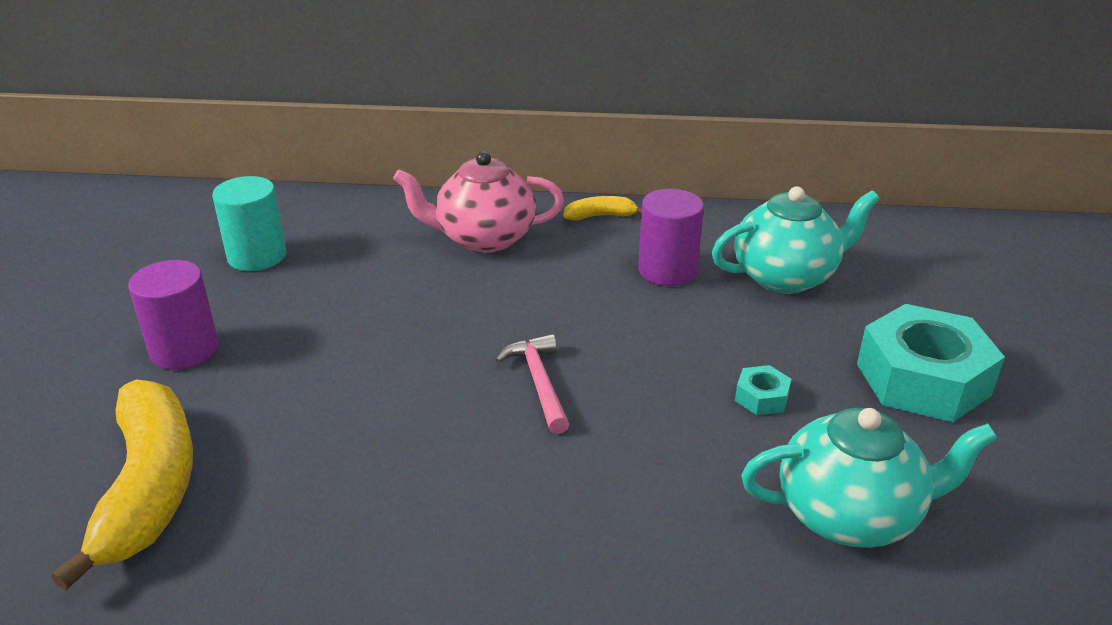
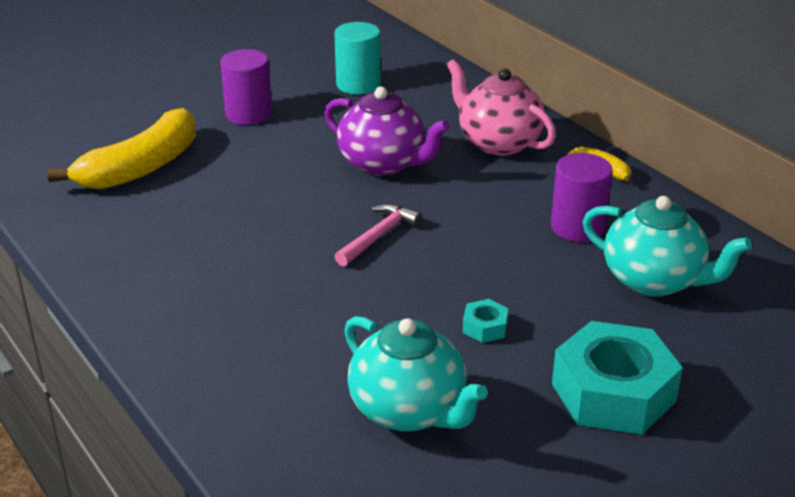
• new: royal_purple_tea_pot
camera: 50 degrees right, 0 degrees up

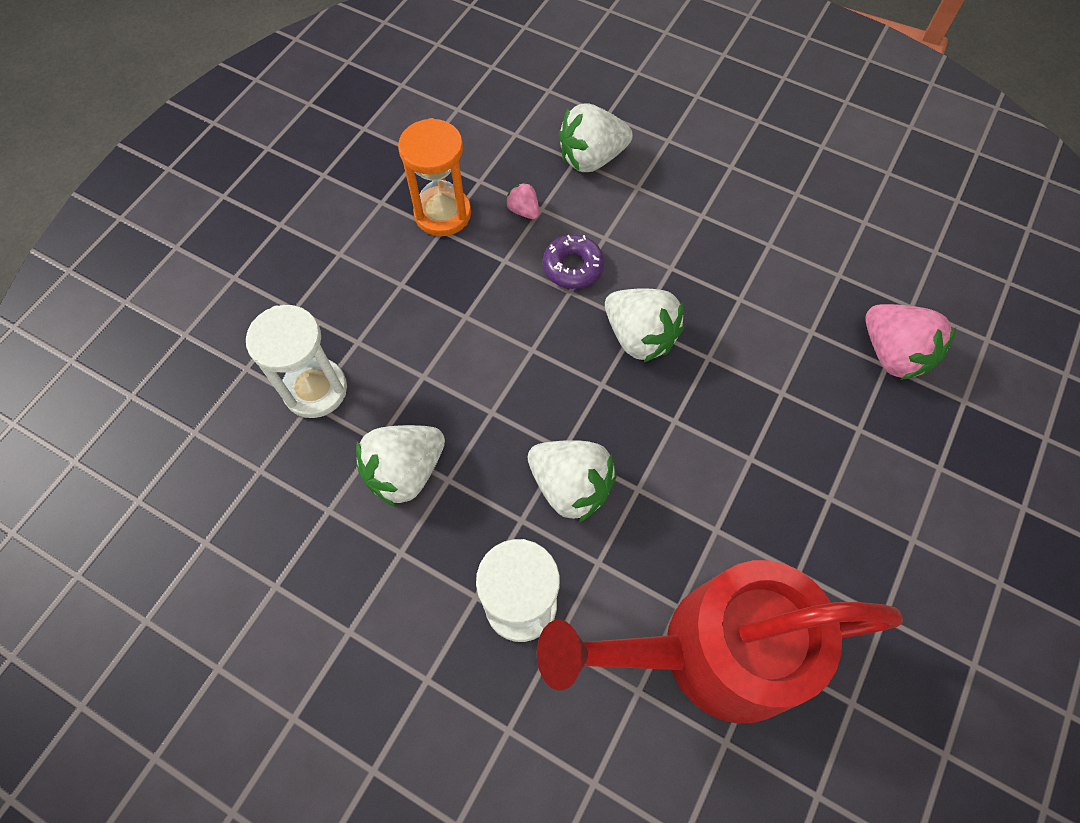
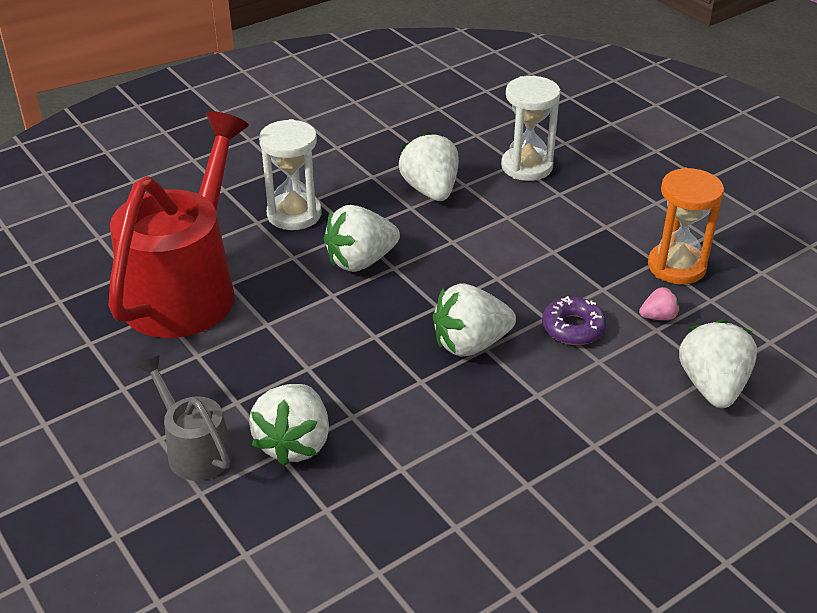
• gone: pink_berry (no. 2 from left)
• new: gray_sprinkling_can
• new: white_berry (no. 1 from left)
camera: 115 degrees right, 25 degrees down

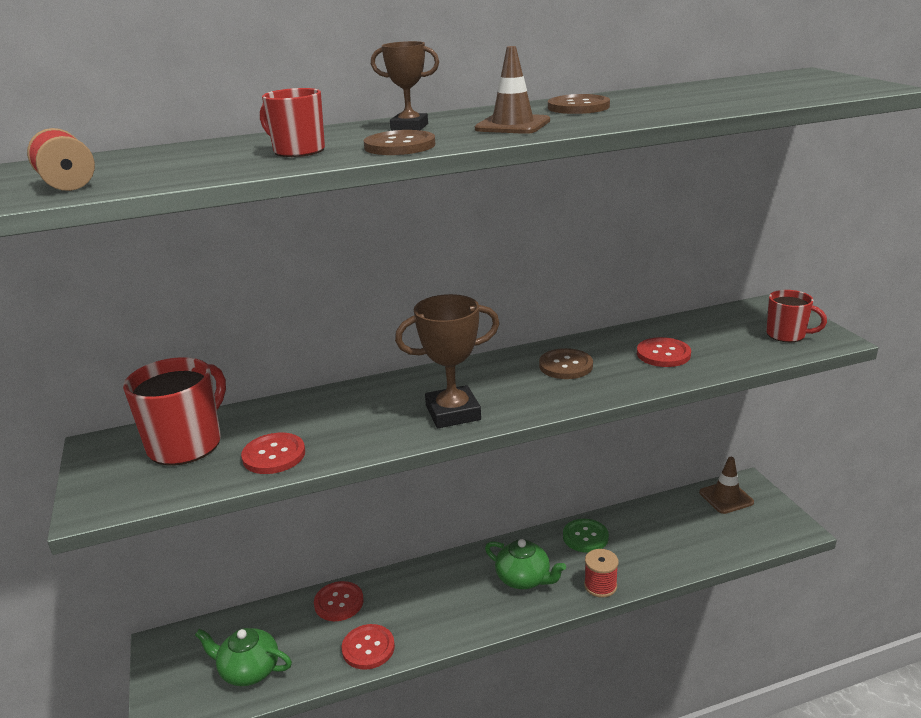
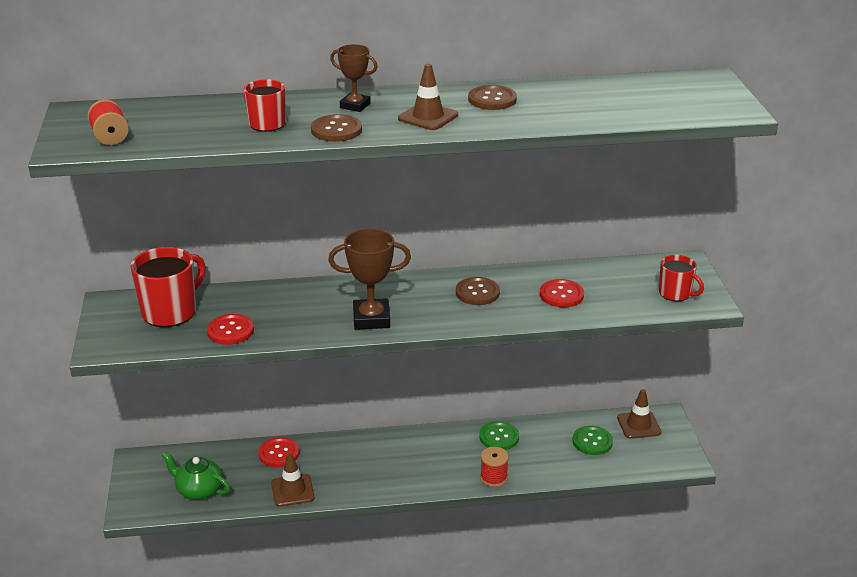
• gone: leaf-green_tea_pot (no. 2 from left)
• new: leaf-green_button (no. 2 from left)
• swapped: red_button (no. 3 from left) to russet_safety_cone (no. 1 from left)
camera: 10 degrees right, 5 degrees up

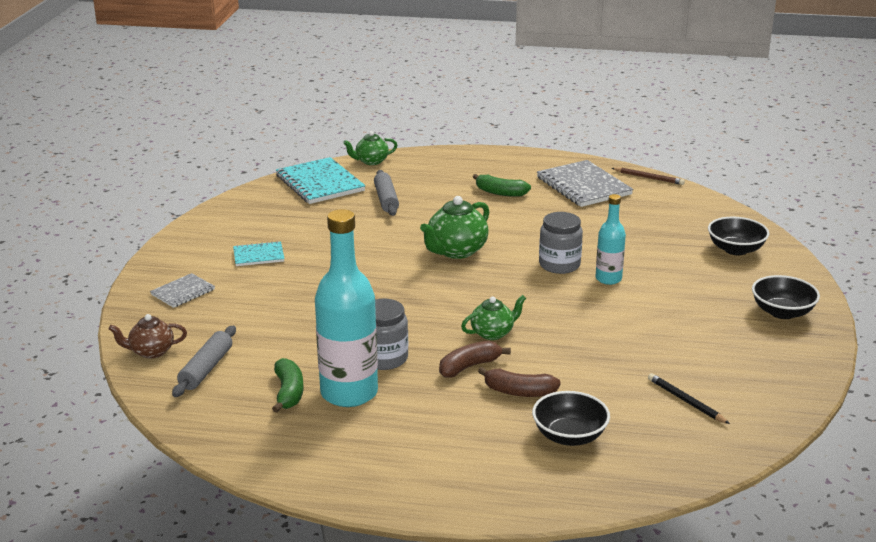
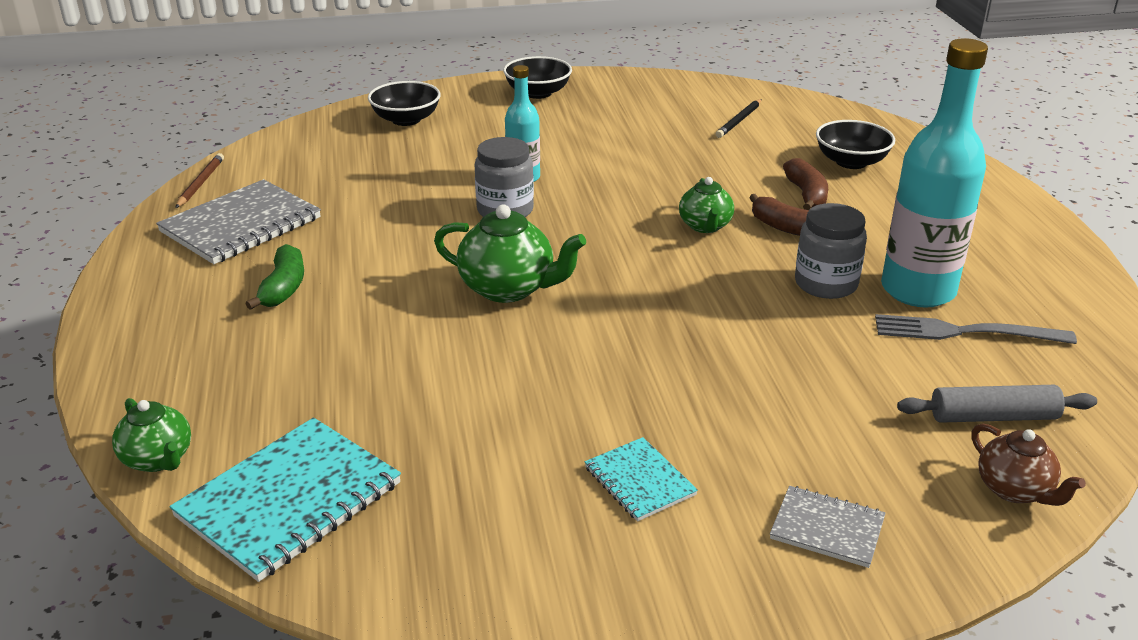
• gone: gray_dough_roller (no. 2 from left)
• swapped: leaf-green_banana (no. 1 from left) to gray_fork
• rotated: leaf-green_tea_pot (no. 3 from left) 135 degrees counterclockwise
camera: 110 degrees left, 5 degrees up

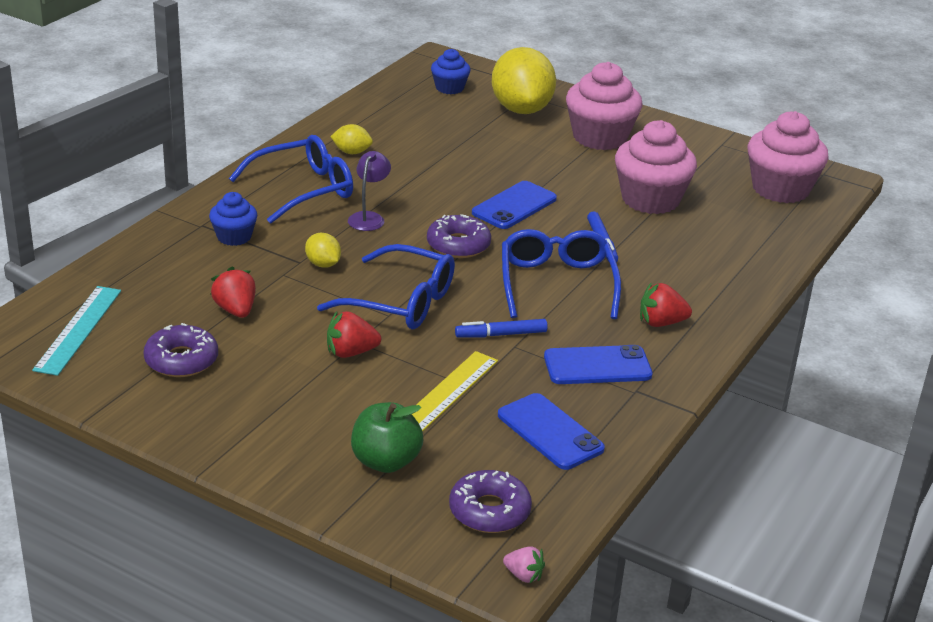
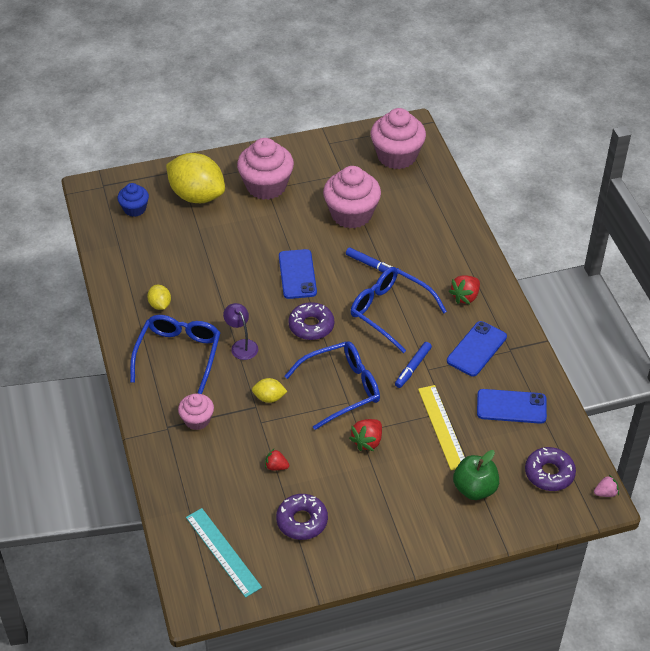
• repainted: royal_blue_cupcake (no. 1 from left) to pink_cupcake (no. 1 from left)
• rotated: golden_lemon (no. 2 from left in the first image) 75 degrees counterclockwise
• scaled: red_berry (no. 1 from left) x0.65
camera: 45 degrees left, 15 degrees up

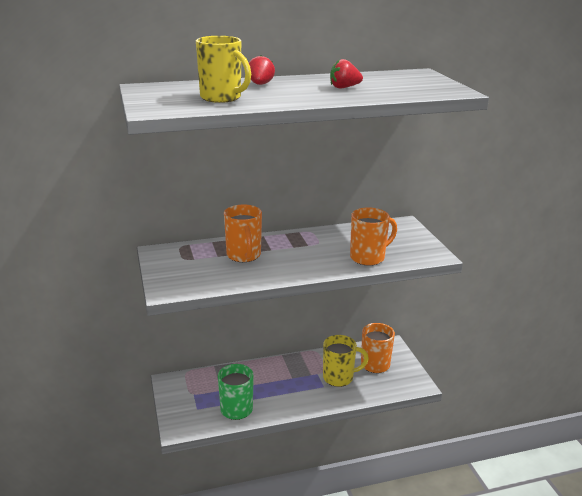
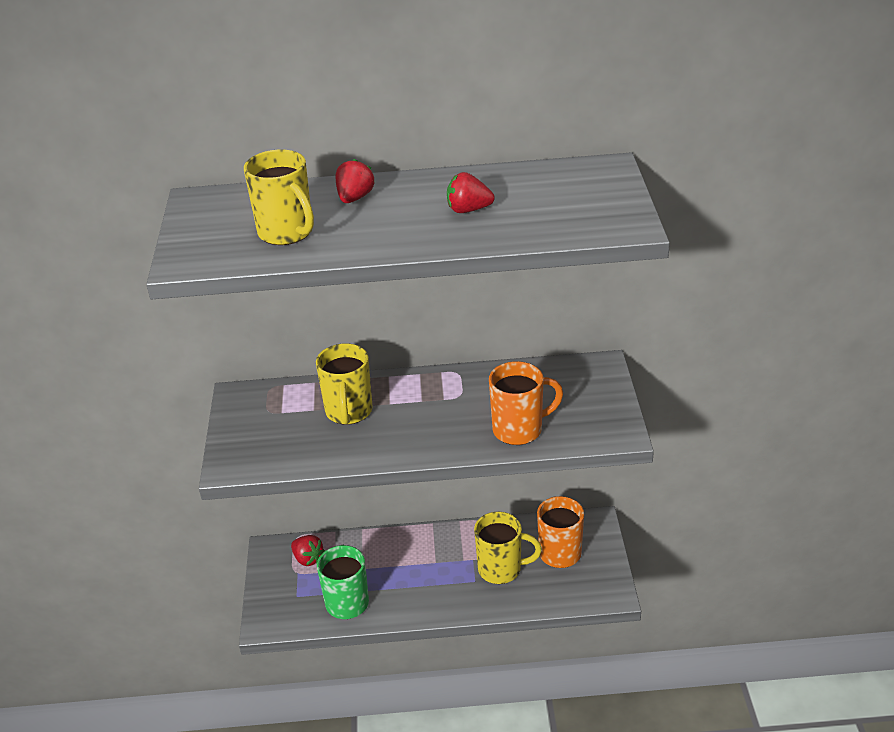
• new: red_berry (no. 1 from left)
• repainted: orange-coloured_tea_mug (no. 1 from left) to golden_tea_mug (no. 2 from left)
camera: 15 degrees right, 10 degrees up

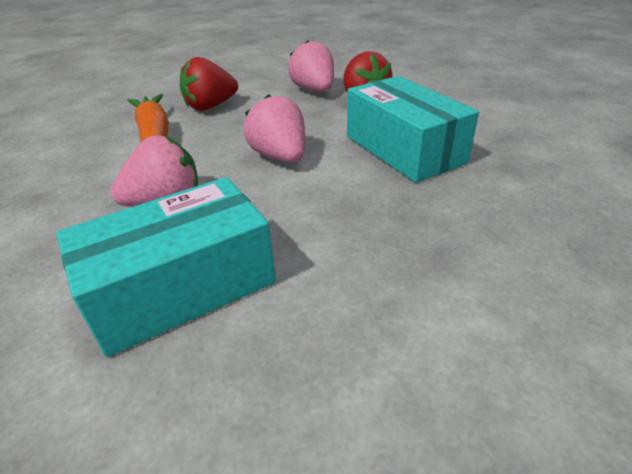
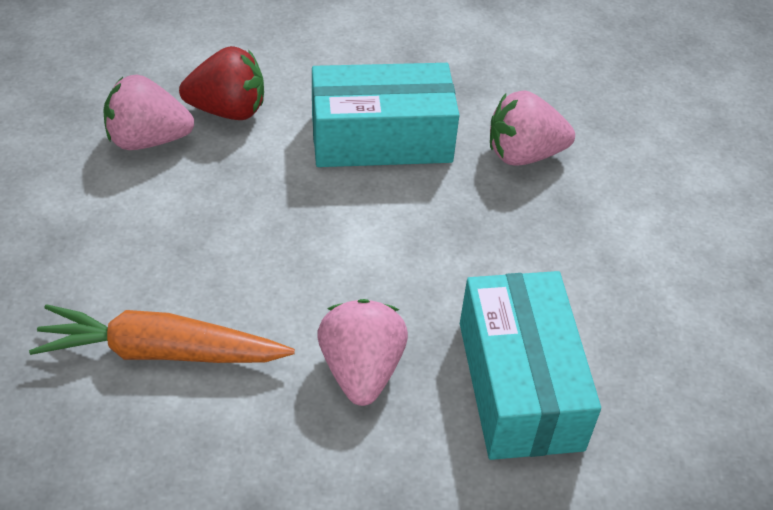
• gone: red_berry (no. 1 from left)
• shifted: pink_berry (no. 2 from left in the first image) to pink_berry (no. 3 from left)
camera: 70 degrees left, 10 degrees up

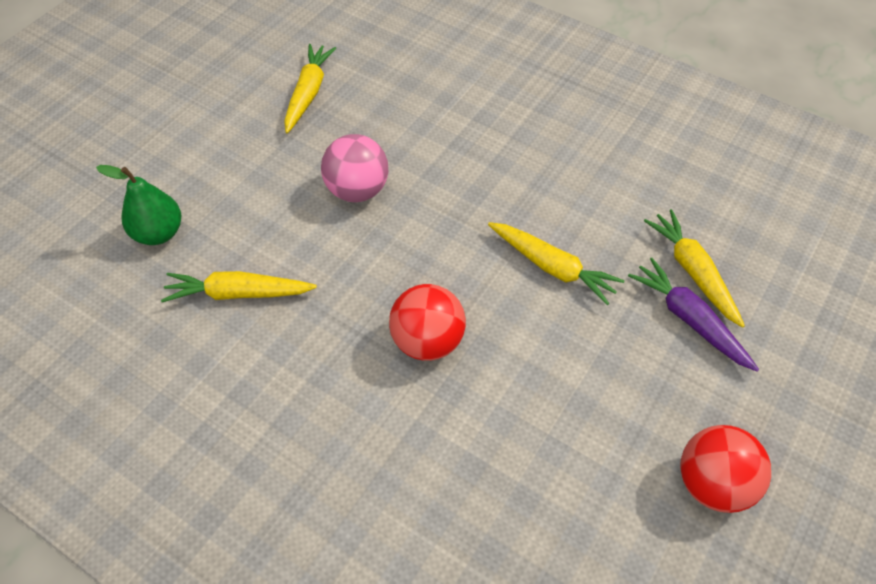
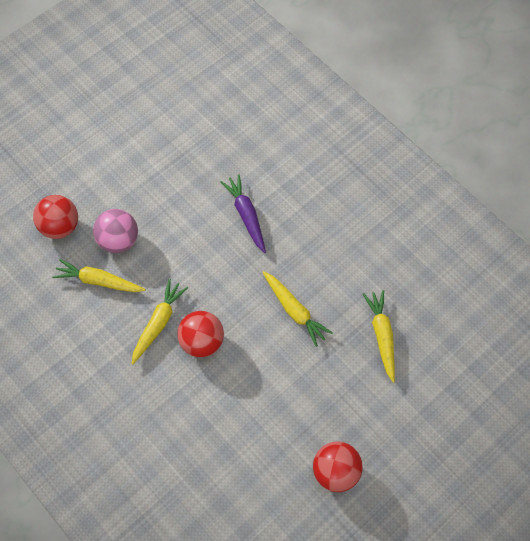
• shifted: golden_toy_carrot (no. 2 from left)
• shifted: pink_ball
• shifted: royal_purple_toy_carrot
• swapped: leaf-green_pear to red_ball (no. 1 from left)
camera: 15 degrees right, 10 degrees up

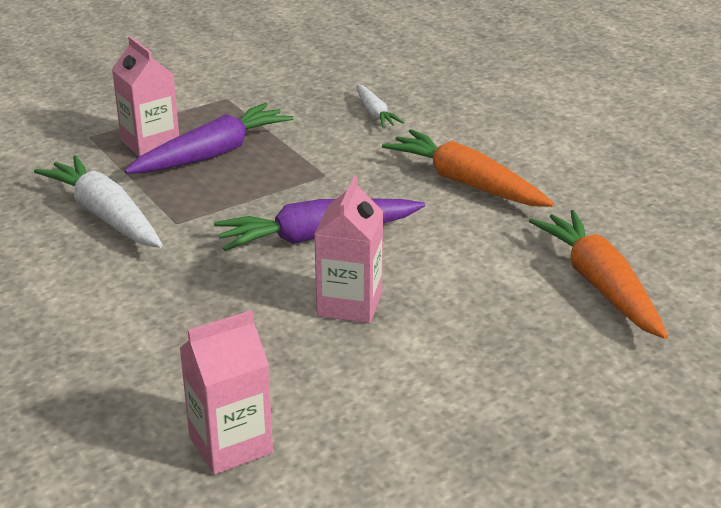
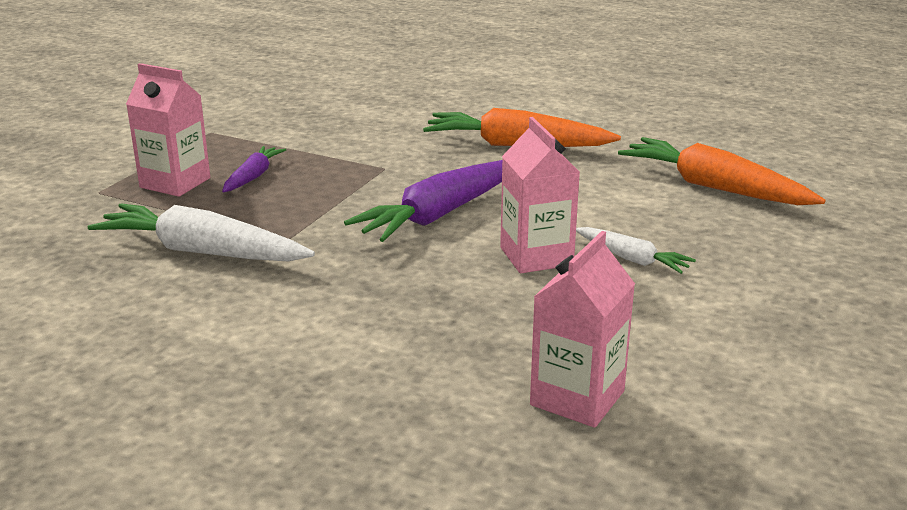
• shifted: white_toy_carrot (no. 2 from left)
• scaled: royal_purple_toy_carrot (no. 1 from left) x0.54
camera: 30 degrees left, 5 degrees down

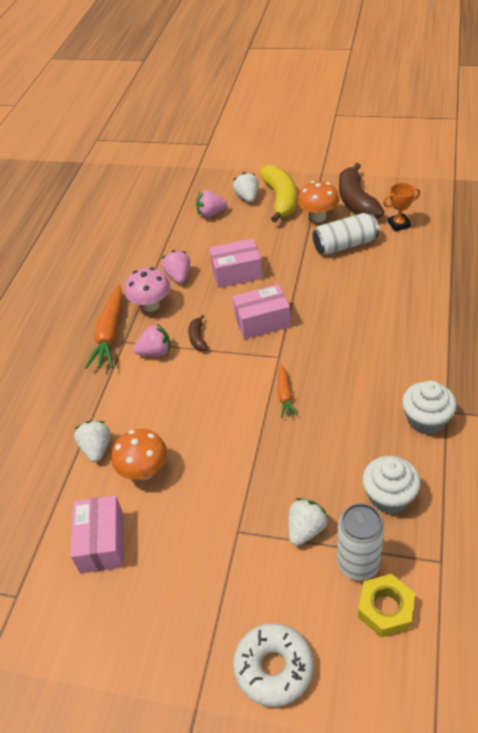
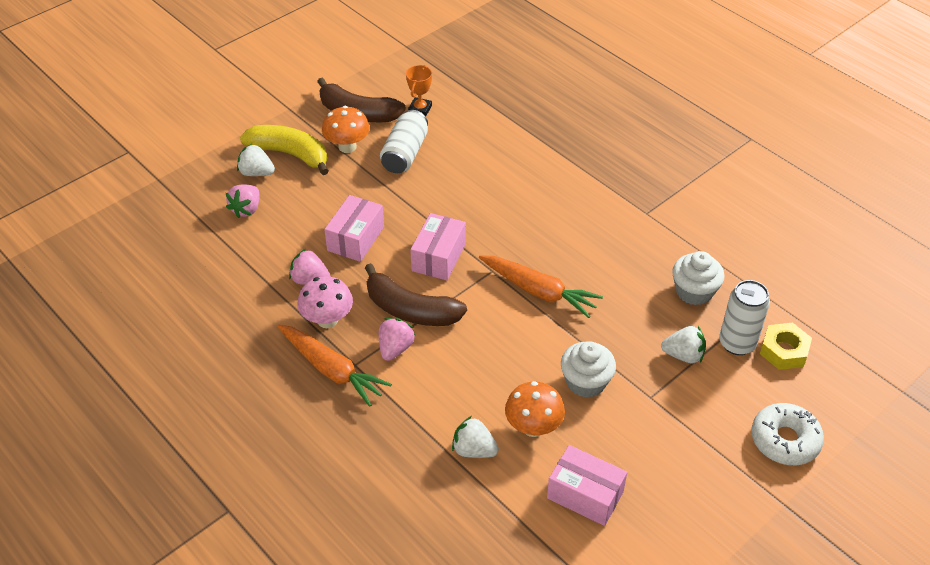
• shifted: white_cupcake (no. 2 from left in the first image) to white_cupcake (no. 1 from left)
• rotated: white_berry (no. 3 from left) 120 degrees clockwise
• scaled: russet_banana (no. 1 from left in the first image) x2.13
• scaled: orange-coloured_toy_carrot (no. 2 from left) x1.86
camera: 60 degrees left, 0 degrees up

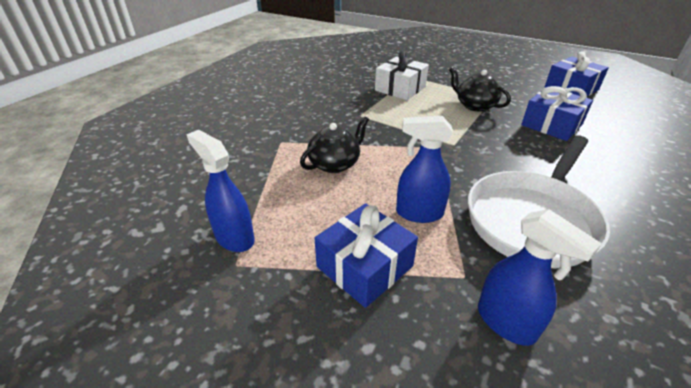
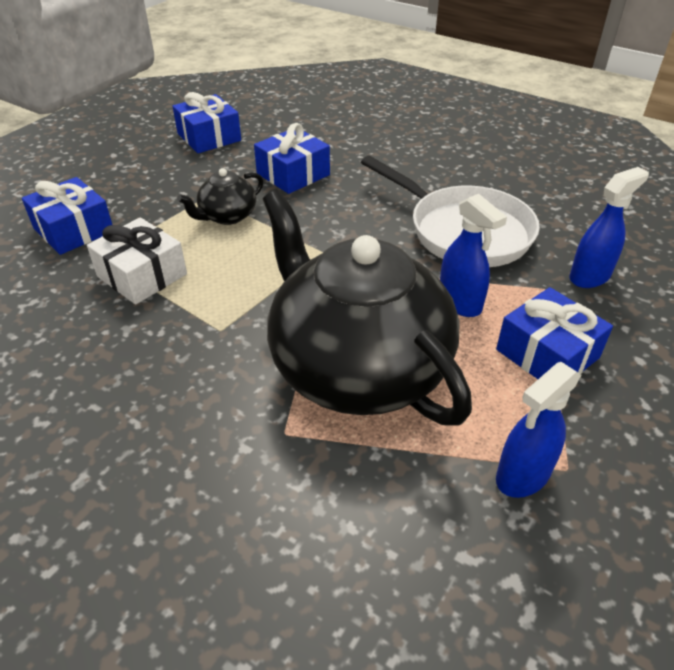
• new: royal_blue_gift (no. 1 from left)
• rotated: royal_blue_sprayer (no. 2 from left in the first image) 45 degrees counterclockwise
• scaled: black_tea_pot (no. 1 from left in the first image) x2.36
camera: 85 degrees left, 5 degrees up

